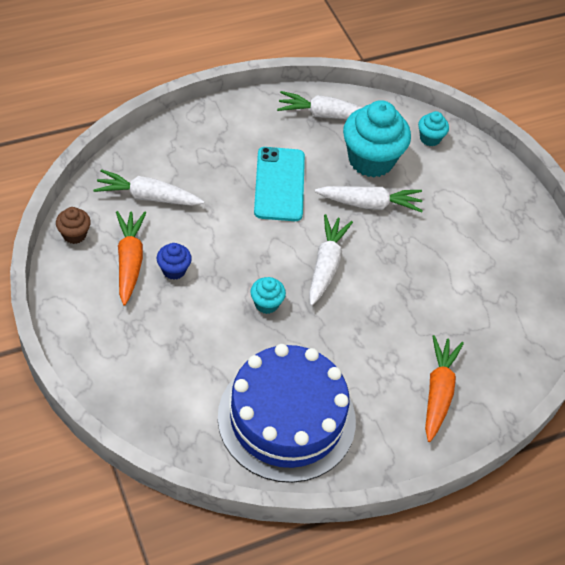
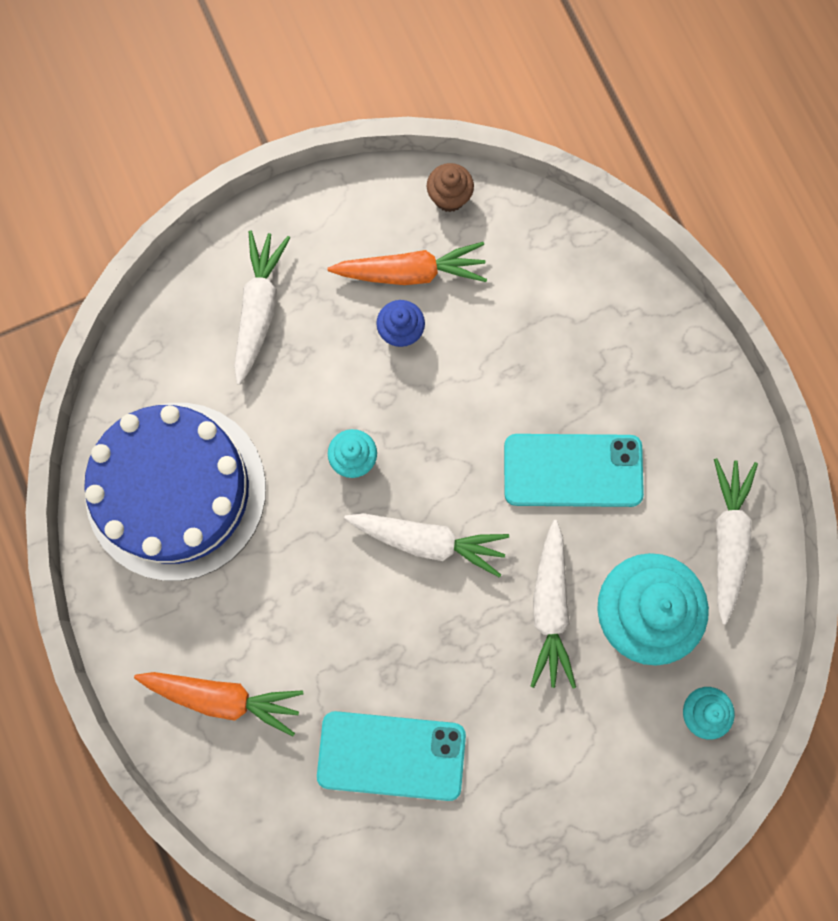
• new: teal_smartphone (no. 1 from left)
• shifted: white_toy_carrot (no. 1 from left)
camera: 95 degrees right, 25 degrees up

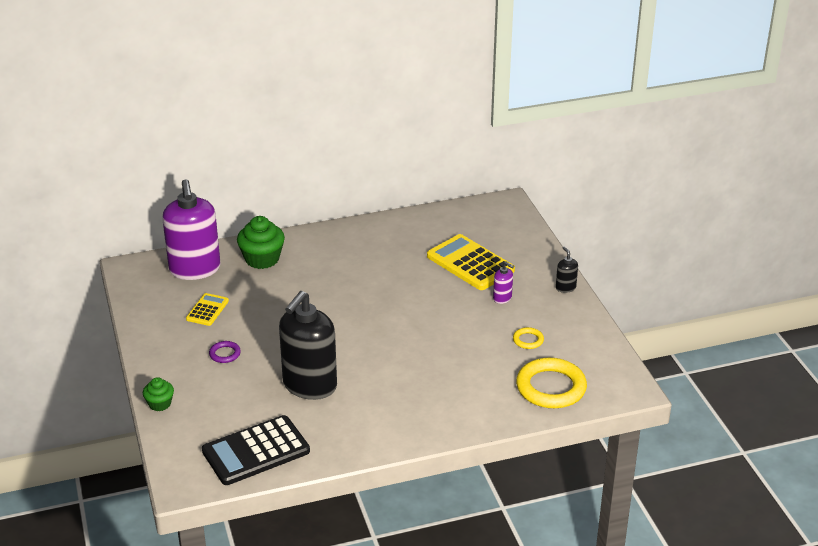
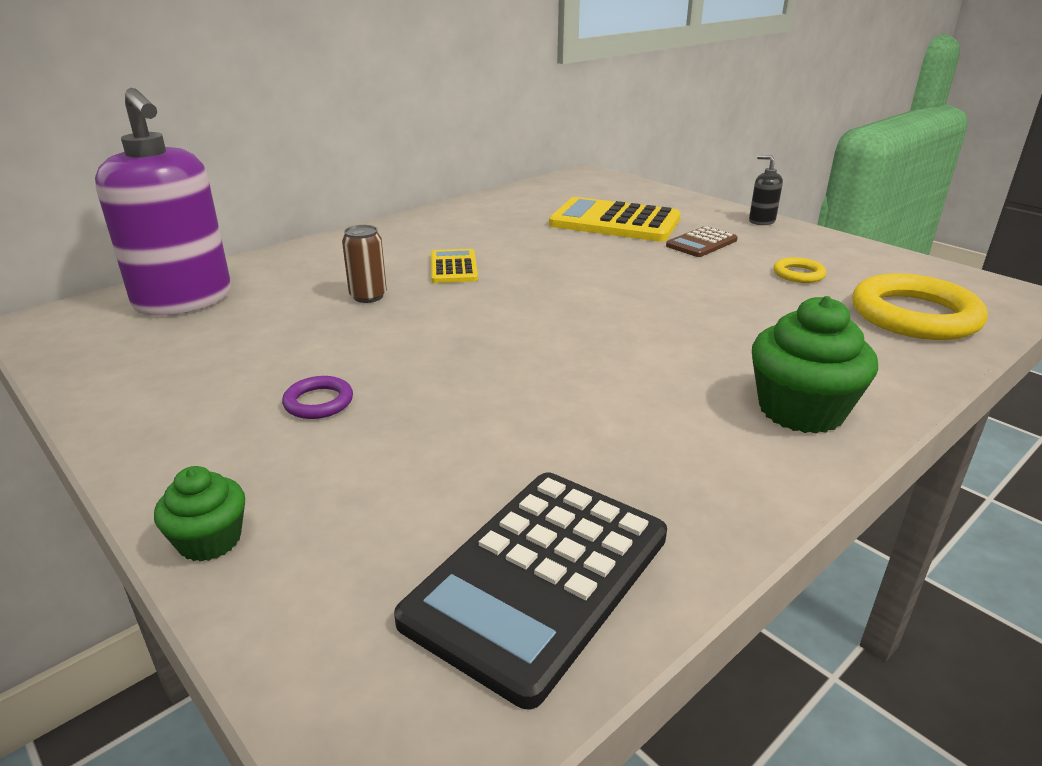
• gone: black_soap_dispenser (no. 1 from left)
• new: russet_soda_can
• shifted: golden_calculator (no. 1 from left)
• shifted: leaf-green_cupcake (no. 2 from left)
• swapped: royal_purple_soap_dispenser (no. 2 from left) to russet_calculator
camera: 25 degrees left, 5 degrees down

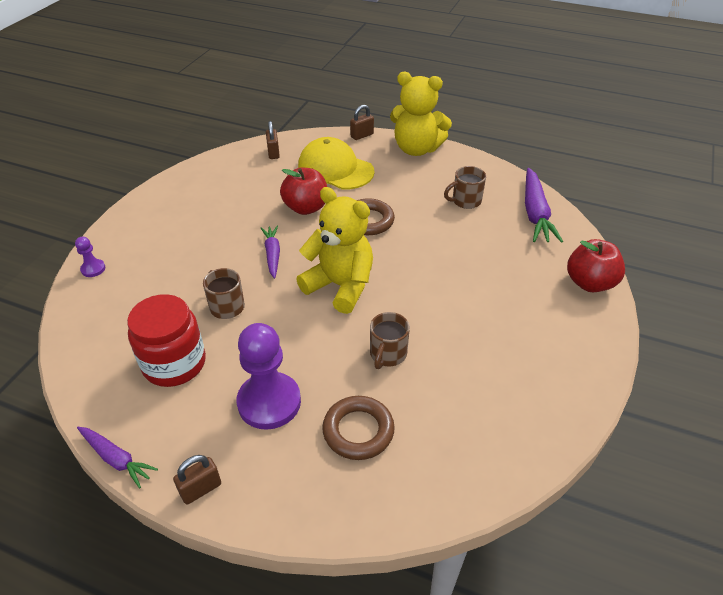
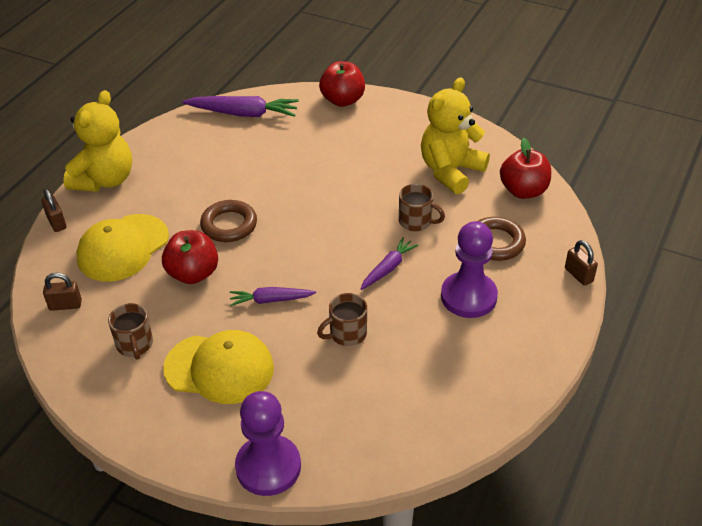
• gone: red_preserve_jar
• new: golden_cap (no. 2 from left)
• new: red_apple (no. 3 from left)
• shifted: royal_purple_toy_carrot (no. 1 from left in the first image) to royal_purple_toy_carrot (no. 3 from left)
• shifted: russet_lock (no. 1 from left in the first image) to russet_lock (no. 3 from left)
• shifted: golden_stuffed_bear (no. 1 from left in the first image) to golden_stuffed_bear (no. 2 from left)
• shifted: russet_tea_mug (no. 3 from left in the first image) to russet_tea_mug (no. 1 from left)
• scaled: royal_purple_game_pawn (no. 1 from left) x2.22
camera: 85 degrees left, 0 degrees up

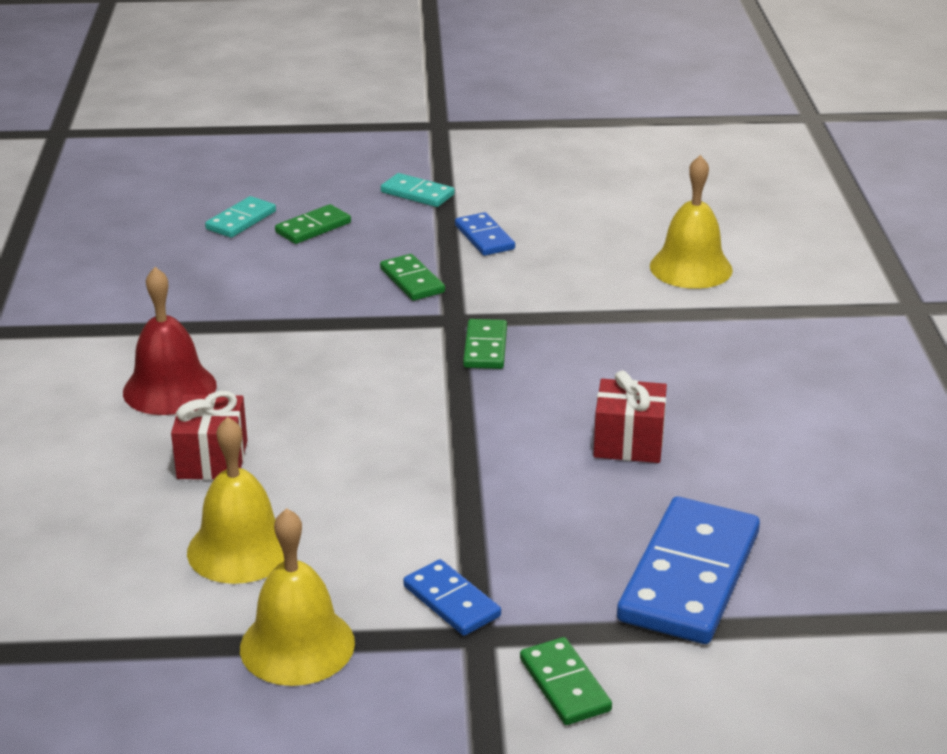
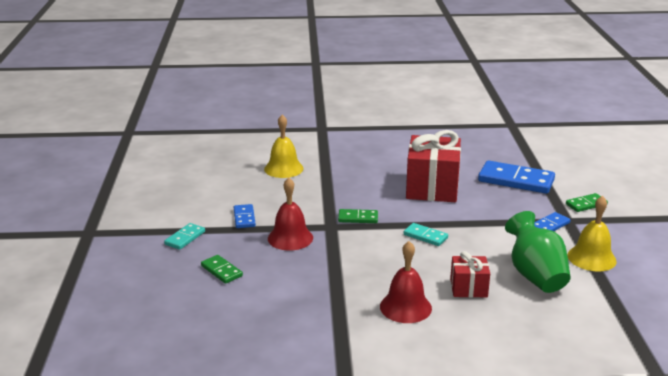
• shifted: teal_domino_tile (no. 1 from left in the first image) to teal_domino_tile (no. 2 from left)
• swapped: golden_hand_bell (no. 1 from left) to leaf-green_vase
• swapped: leaf-green_domino_tile (no. 2 from left) to red_hand_bell (no. 1 from left)
• rotated: royal_blue_domino_tile (no. 2 from left in the first image) 75 degrees counterclockwise
• scaled: red_gift (no. 2 from left in the first image) x1.93
camera: 90 degrees left, 5 degrees down

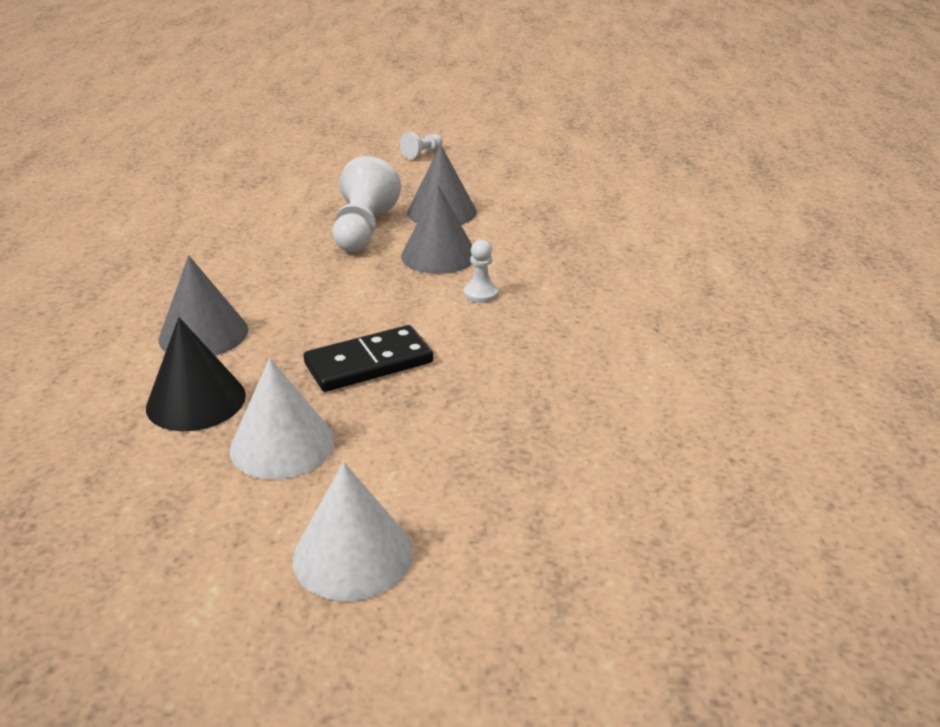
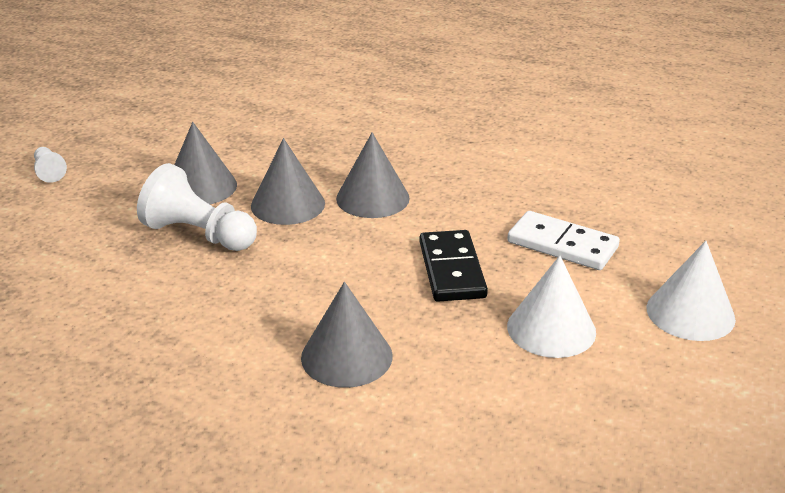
• gone: black_cone
• new: white_domino_tile
• swapped: white_game_pawn (no. 3 from left) to gray_cone (no. 4 from left)
camera: 70 degrees left, 0 degrees up

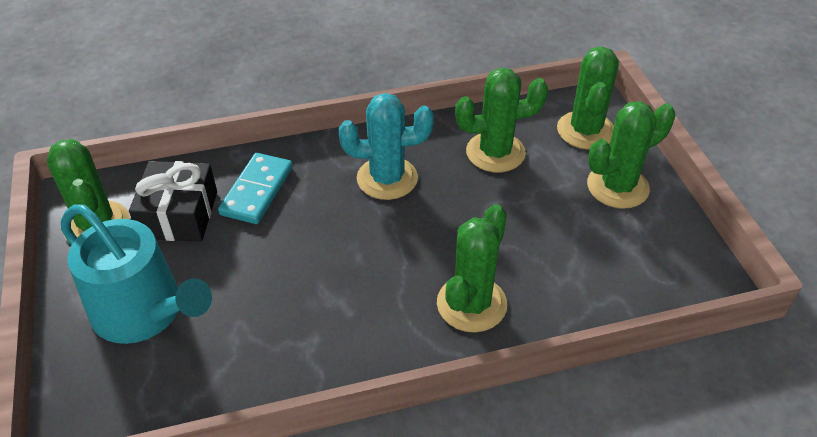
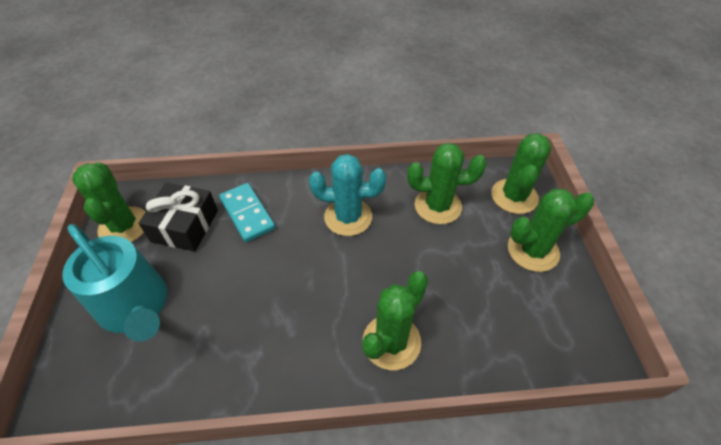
• rotated: teal_domino_tile 60 degrees counterclockwise
camera: 10 degrees right, 5 degrees up

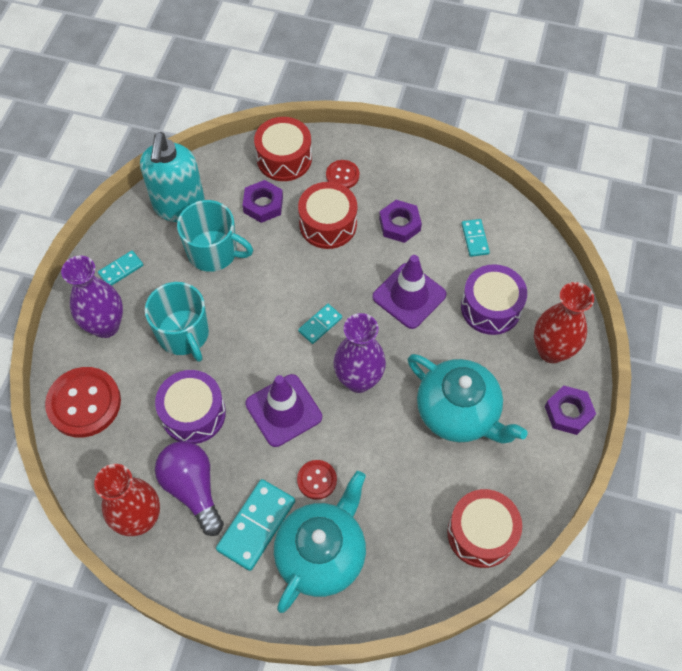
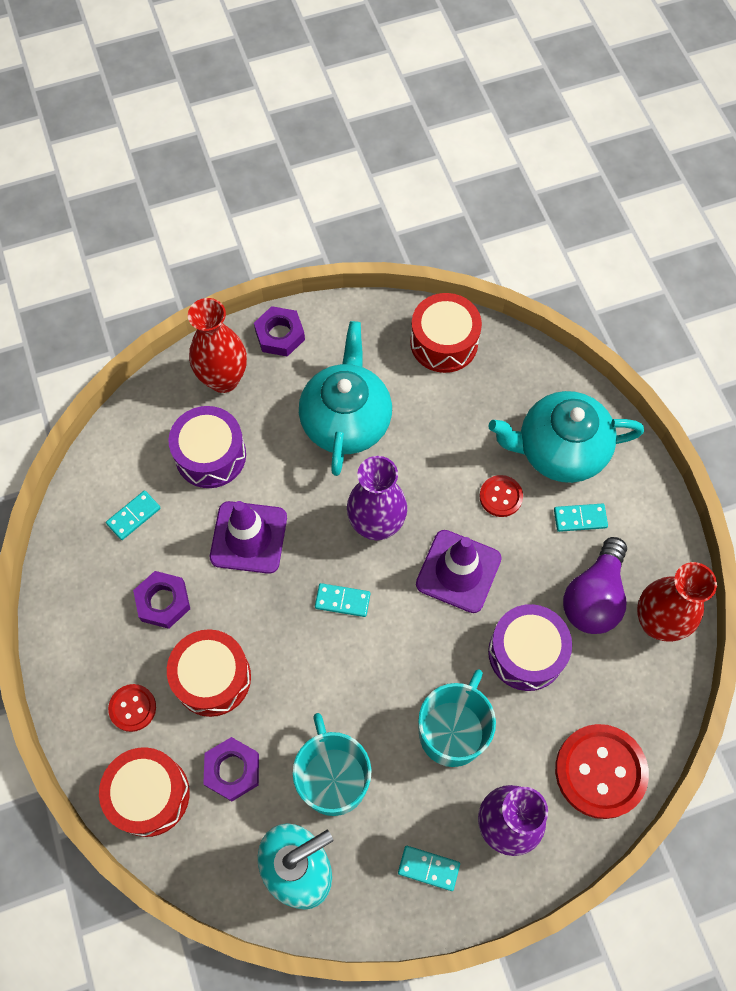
• scaled: teal_domino_tile (no. 2 from left in the first image) x0.57
camera: 125 degrees left, 5 degrees up

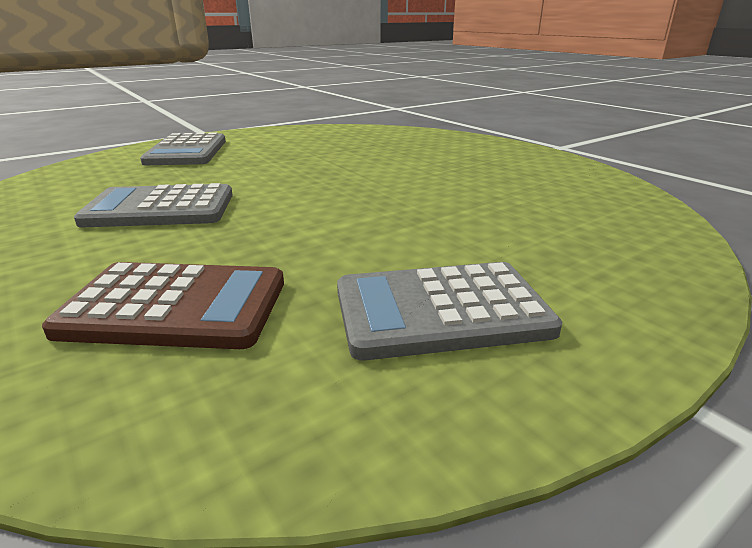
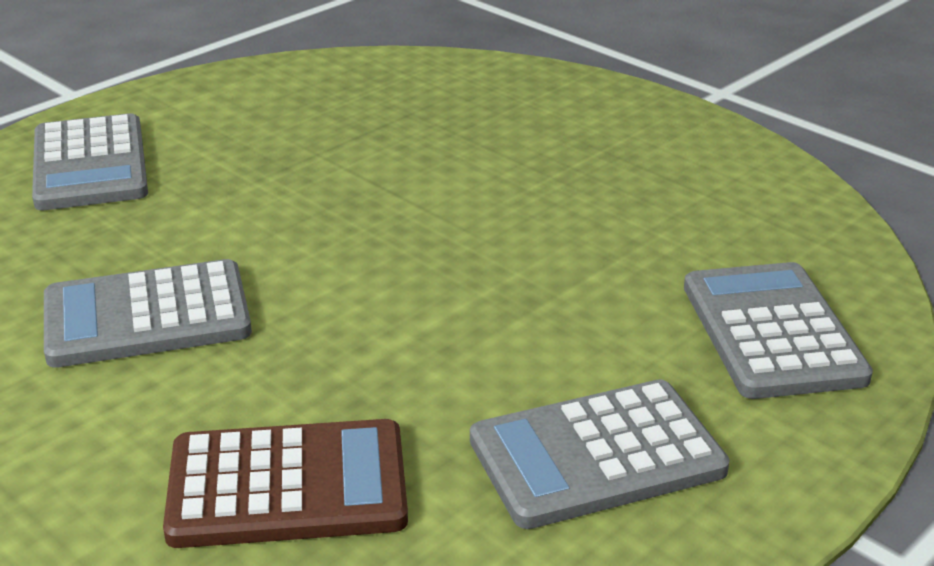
• new: gray_calculator (no. 4 from left)
camera: 10 degrees left, 5 degrees up

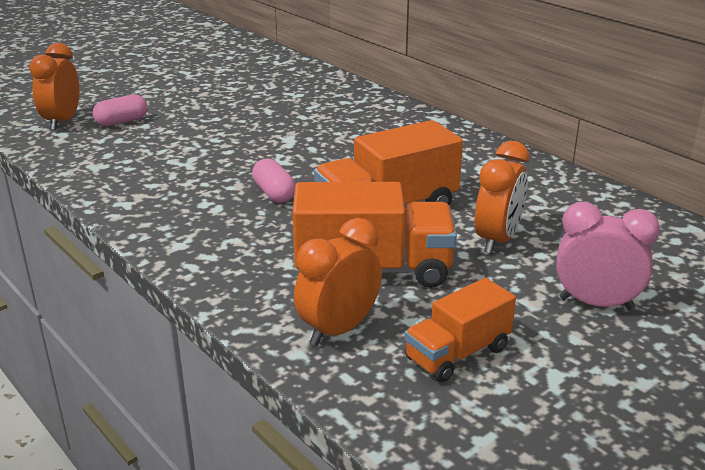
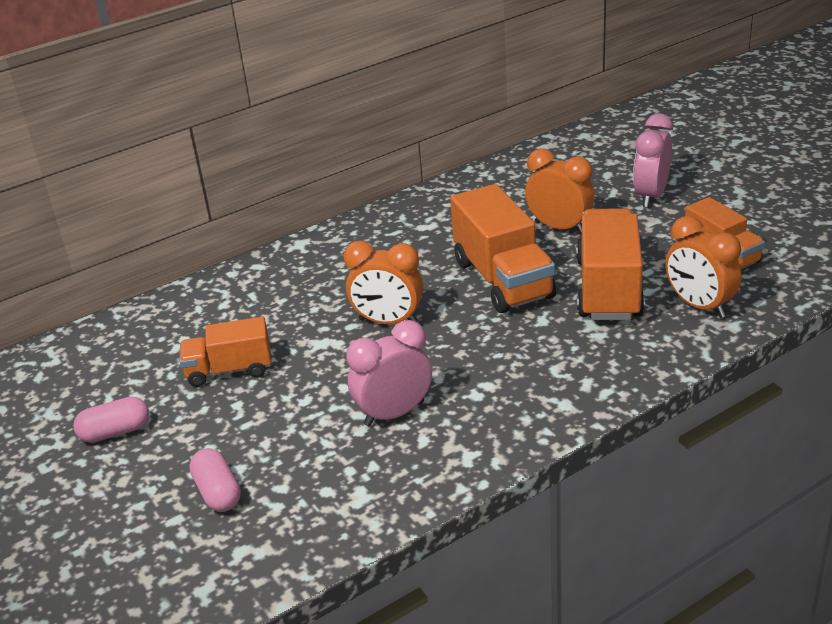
• new: orange-coloured_toy_truck (no. 1 from left)
• new: pink_alarm_clock (no. 1 from left)
• shifted: orange-coloured_alarm_clock (no. 1 from left)
• shifted: pink_capsule (no. 2 from left in the first image) to pink_capsule (no. 1 from left)
camera: 80 degrees left, 5 degrees up

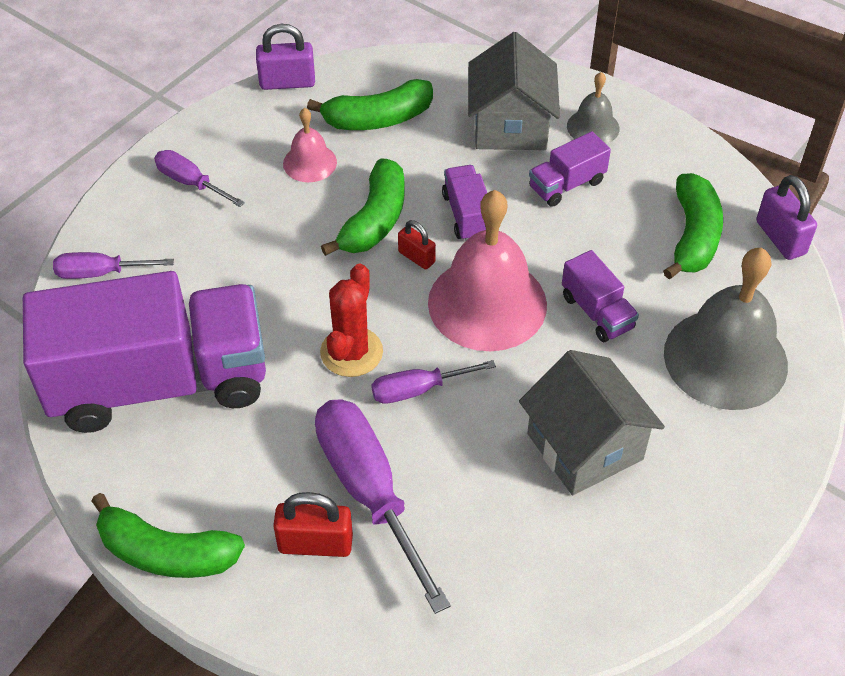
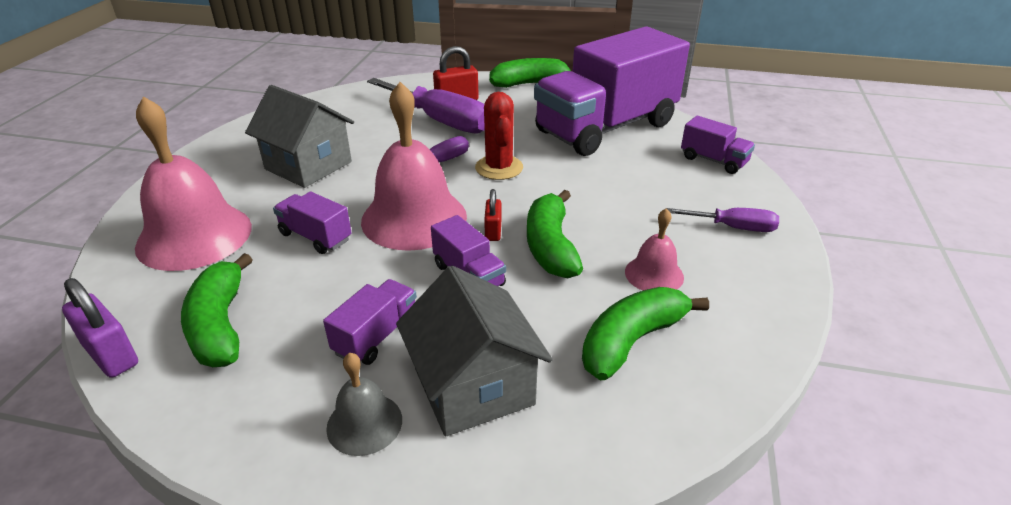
• gone: royal_purple_lock (no. 1 from left)
• swapped: royal_purple_flat_screwdriver (no. 1 from left) to royal_purple_toy_truck (no. 5 from left)
• repainted: gray_hand_bell (no. 2 from left) to pink_hand_bell (no. 1 from left)
• rotated: red_lock (no. 2 from left) 75 degrees clockwise
camera: 155 degrees right, 15 degrees down

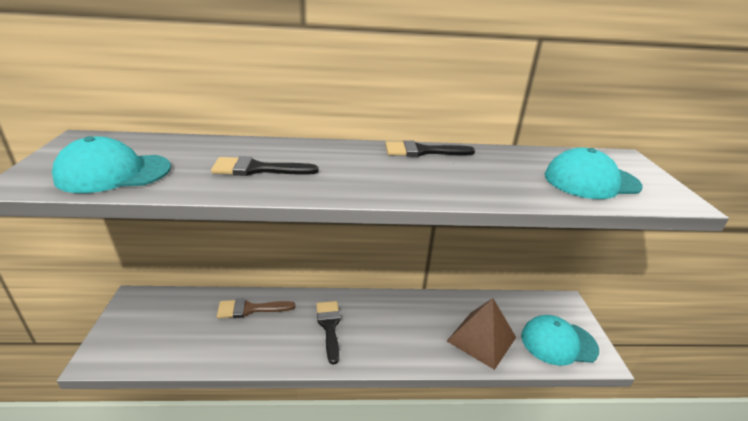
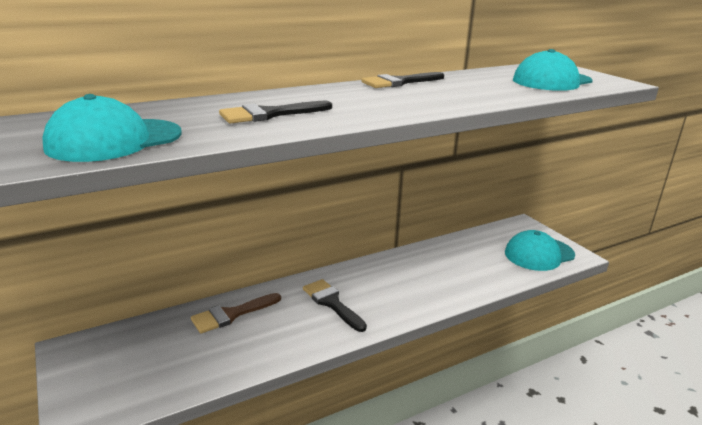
• gone: russet_pyramid_shape
camera: 25 degrees left, 5 degrees down

